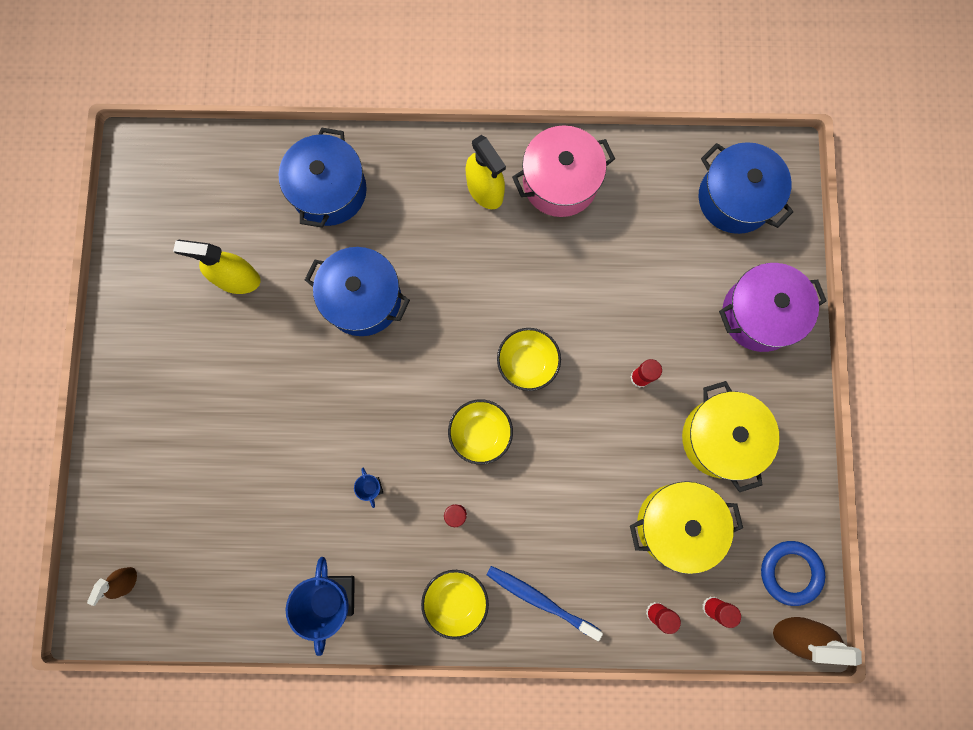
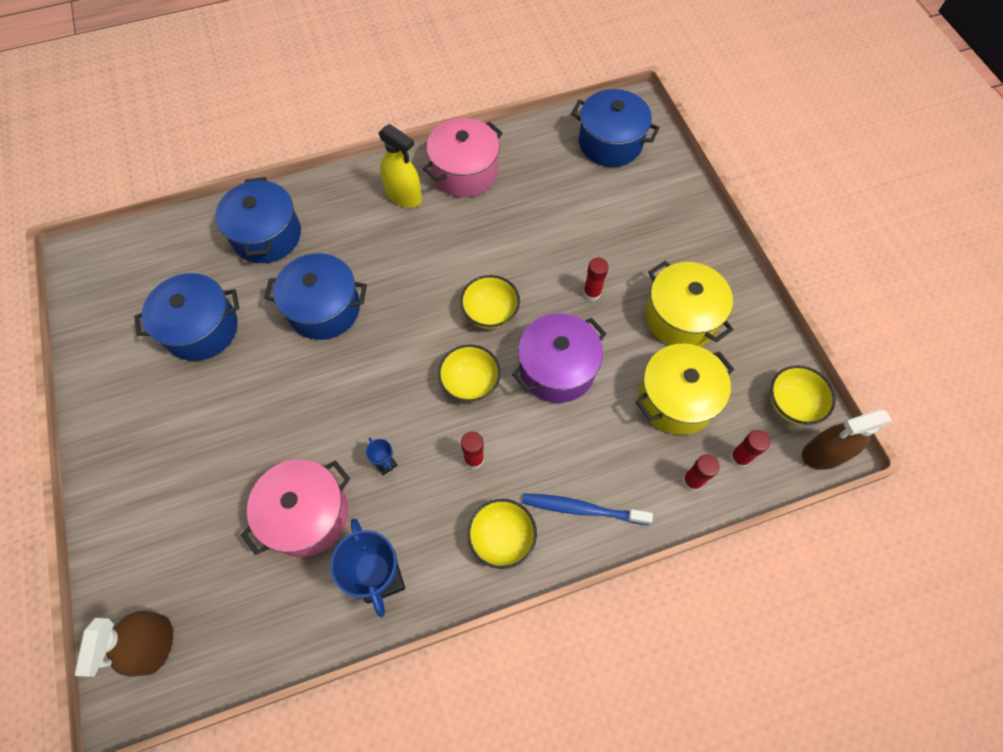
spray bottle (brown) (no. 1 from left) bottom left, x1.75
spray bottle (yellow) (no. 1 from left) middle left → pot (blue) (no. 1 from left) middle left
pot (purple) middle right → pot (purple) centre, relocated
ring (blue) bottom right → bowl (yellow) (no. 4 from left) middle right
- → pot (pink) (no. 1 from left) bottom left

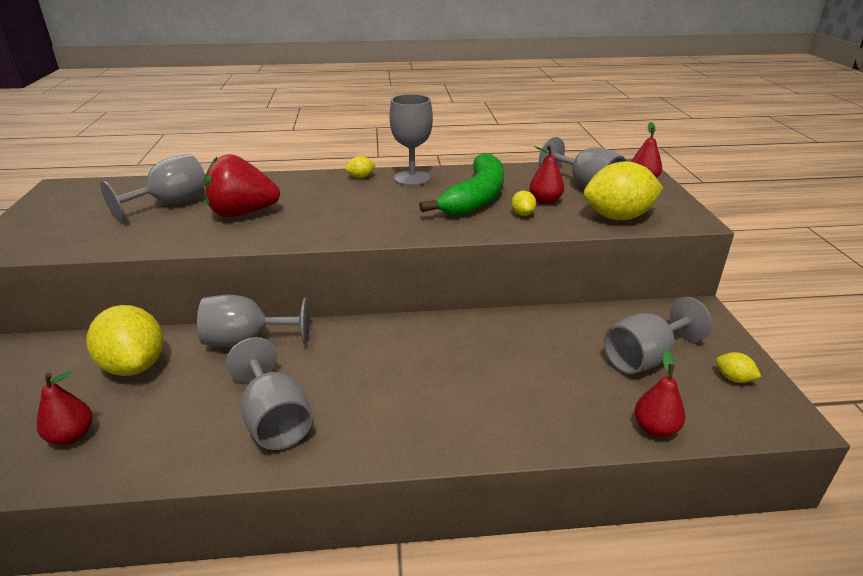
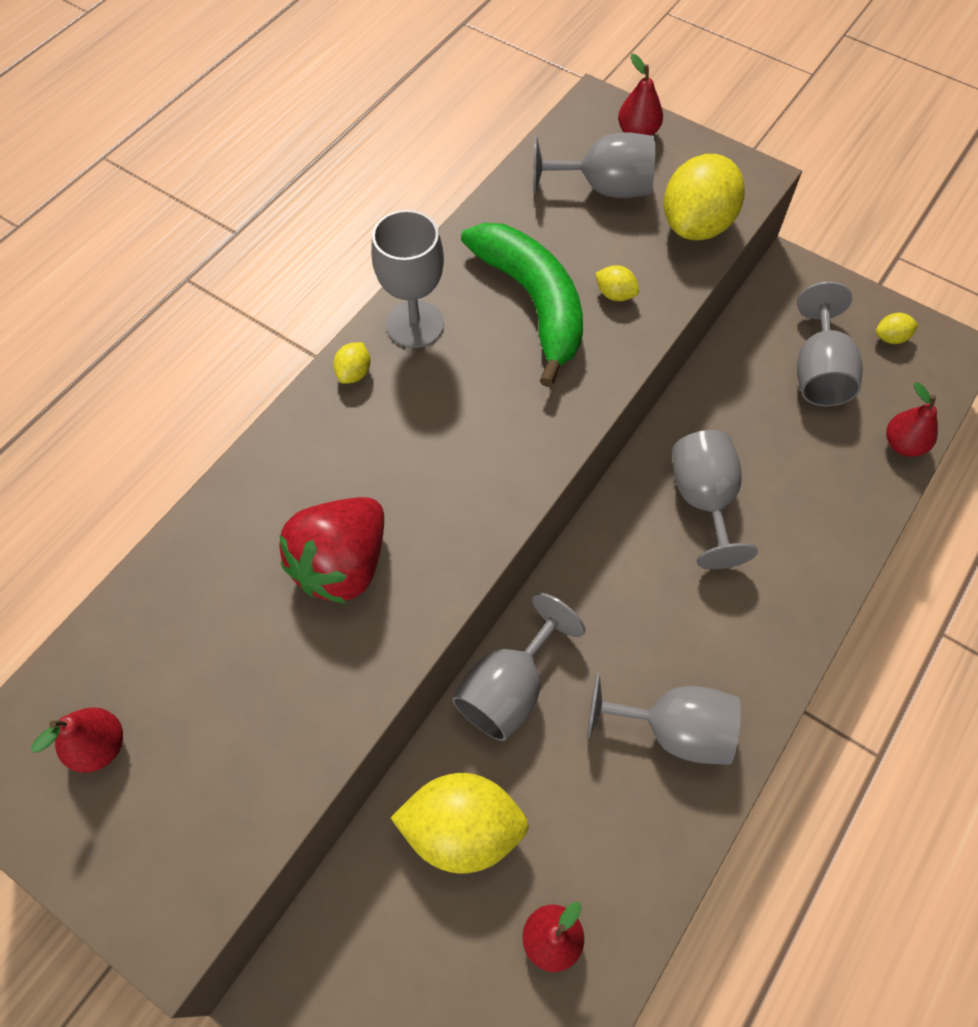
goblet (grey) (no. 1 from left in the first image) top left → goblet (grey) (no. 5 from left) middle right, relocated
pear (red) (no. 2 from left in the first image) top centre → pear (red) (no. 1 from left) bottom left, relocated

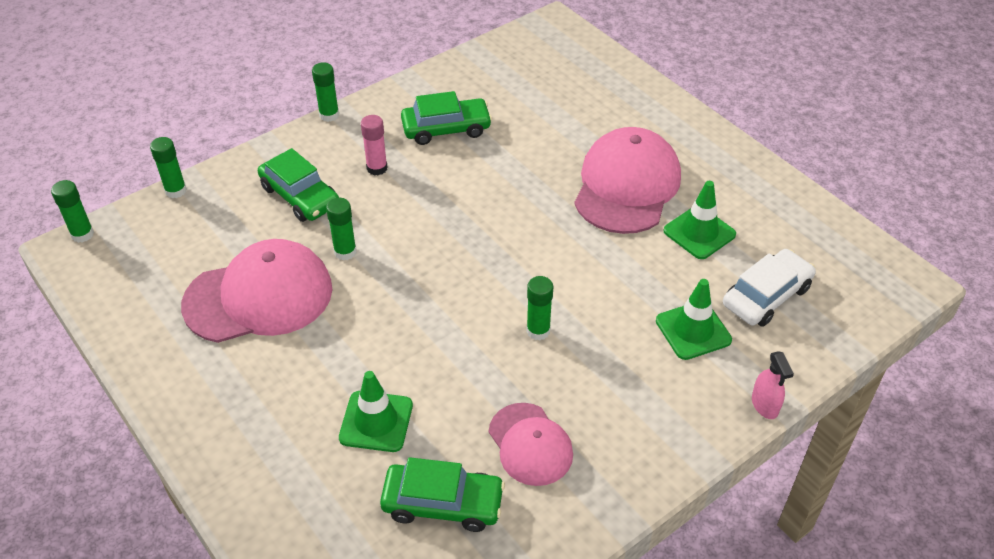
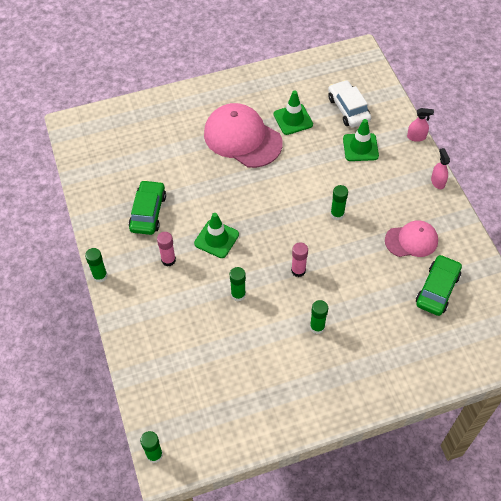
glue stick (green) (no. 2 from left in the first image) top left → glue stick (green) (no. 4 from left) centre, relocated
cap (pink) (no. 1 from left) middle left → -
car (green) (no. 1 from left) top left → -
traffic cone (green) (no. 1 from left) bottom centre → traffic cone (green) (no. 1 from left) centre, relocated
- → glue stick (pink) (no. 2 from left) centre
- → spray bottle (pink) (no. 2 from left) middle right

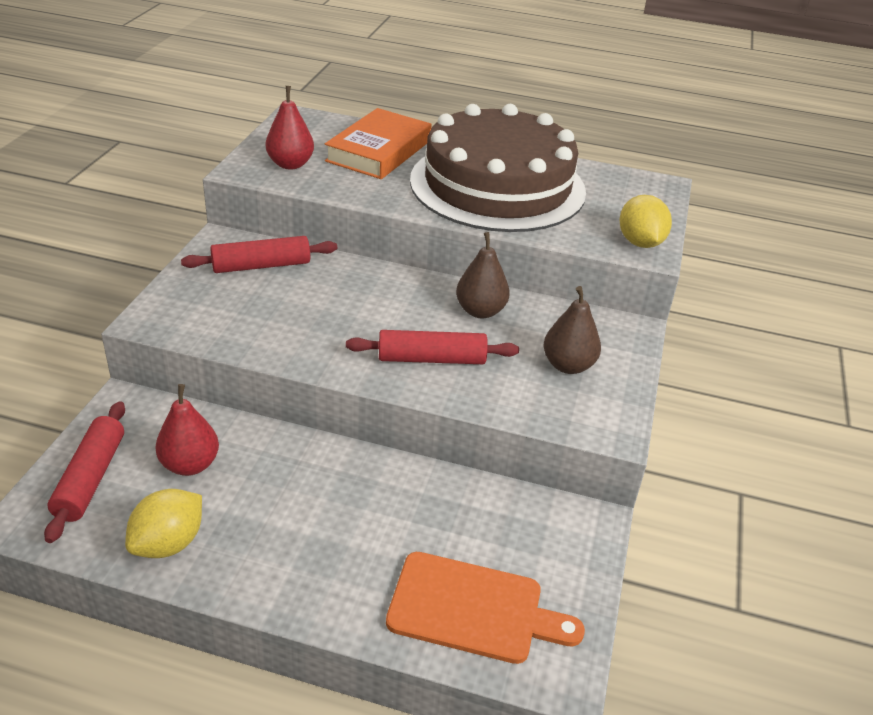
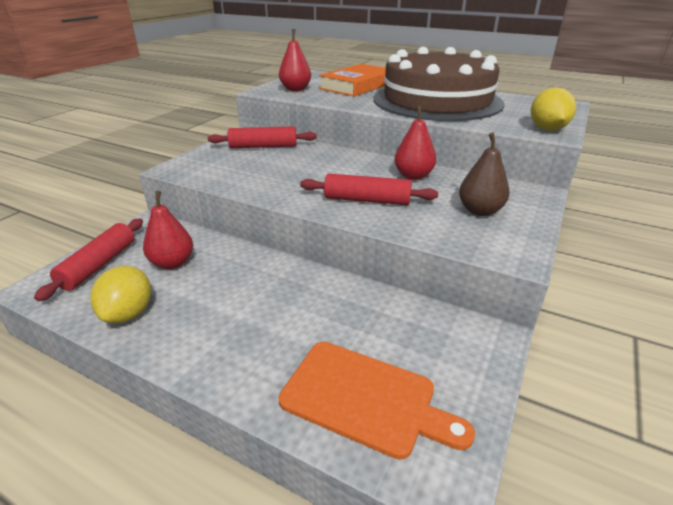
lemon (yellow) (no. 1 from left) bottom left → lemon (yellow) (no. 1 from left) middle left, 45 degrees counterclockwise
pear (brown) (no. 1 from left) centre → pear (red) (no. 3 from left) top centre

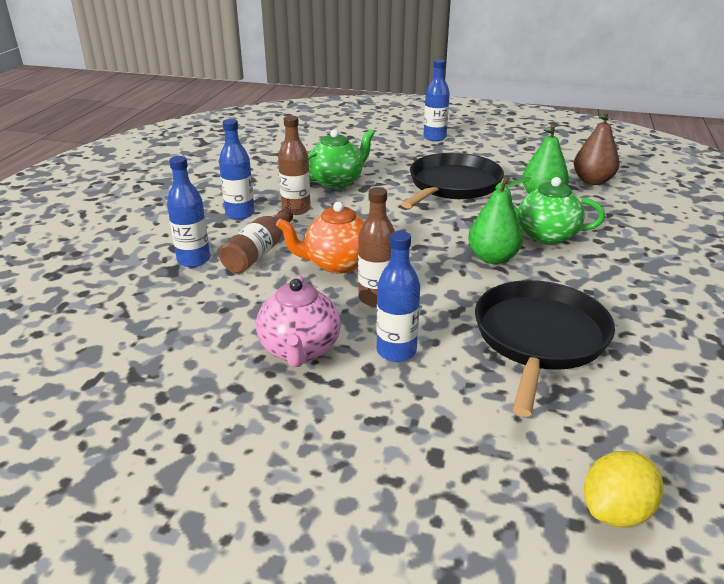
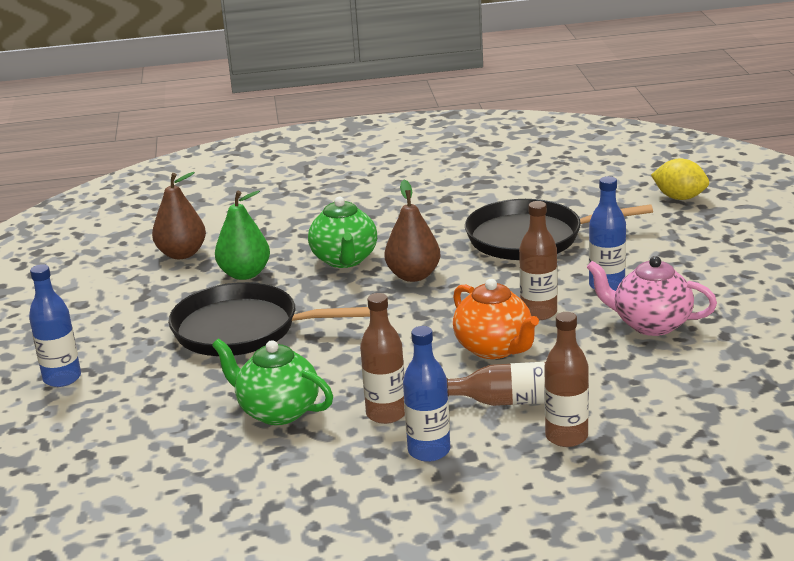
bottle (blue) (no. 1 from left) middle left → bottle (brown) (no. 4 from left) bottom right
teapot (pink) centre → teapot (pink) middle right, 135 degrees counterclockwise
pear (green) (no. 1 from left) middle right → pear (brown) (no. 2 from left) centre

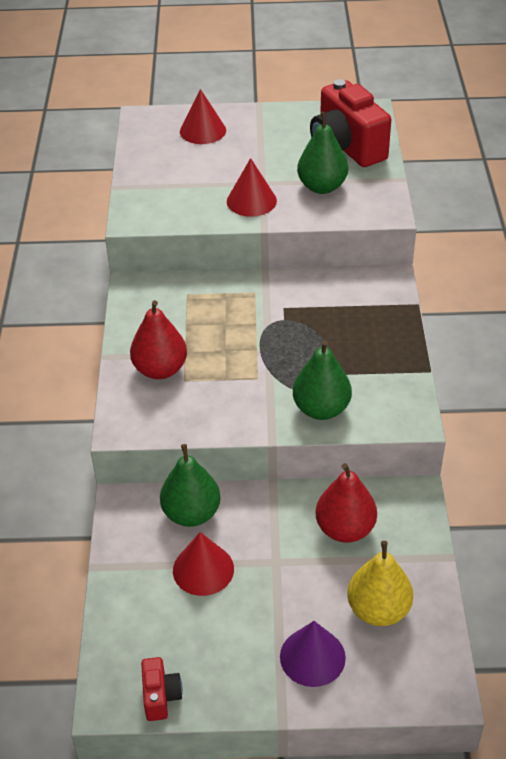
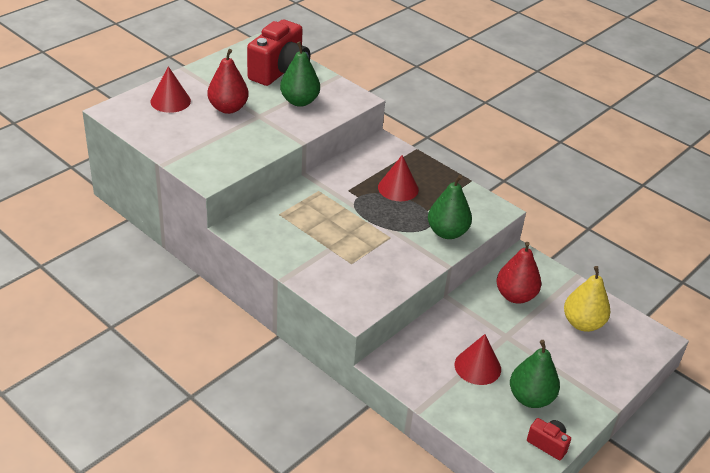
pear (red) (no. 1 from left) middle left → pear (red) (no. 1 from left) top left, relocated
pear (green) (no. 1 from left in the first image) centre → pear (green) (no. 3 from left) bottom right, relocated
cone (red) (no. 3 from left in the first image) top centre → cone (red) (no. 2 from left) centre, relocated
cone (purple) bottom centre → -
camera (red) (no. 2 from left in the first image) top right → camera (red) (no. 1 from left) top centre, 75 degrees counterclockwise

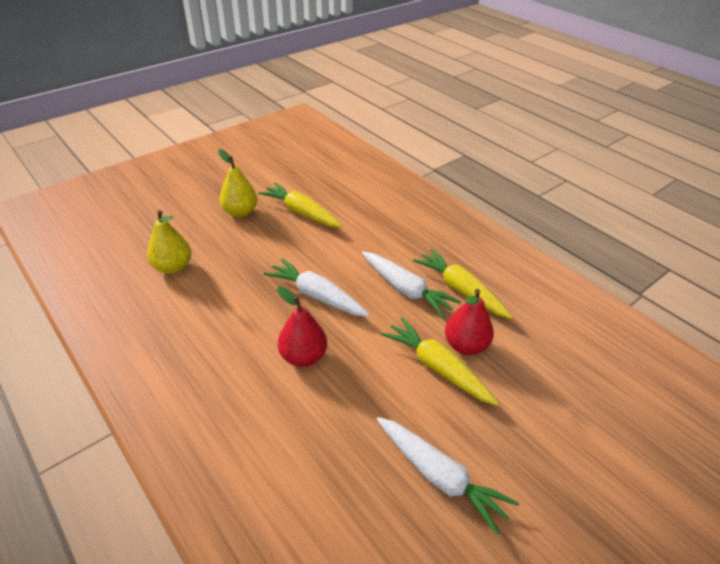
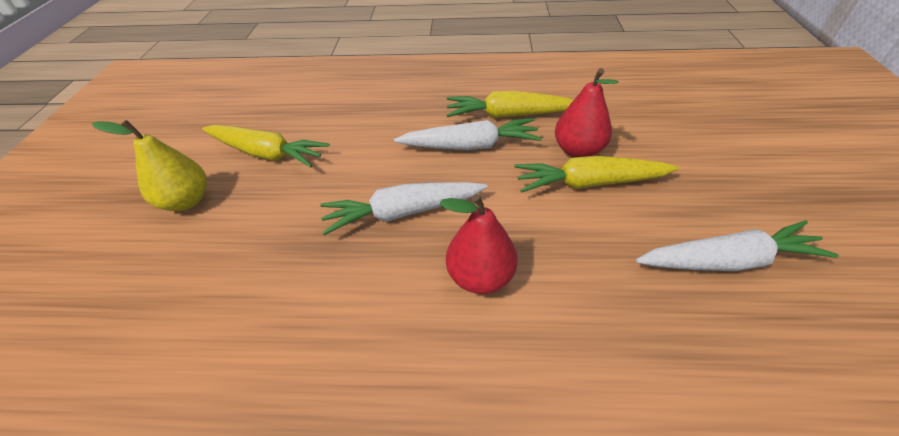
pear (yellow) (no. 1 from left) middle left → -
carrot (yellow) (no. 1 from left) centre → carrot (yellow) (no. 1 from left) middle left, 150 degrees counterclockwise

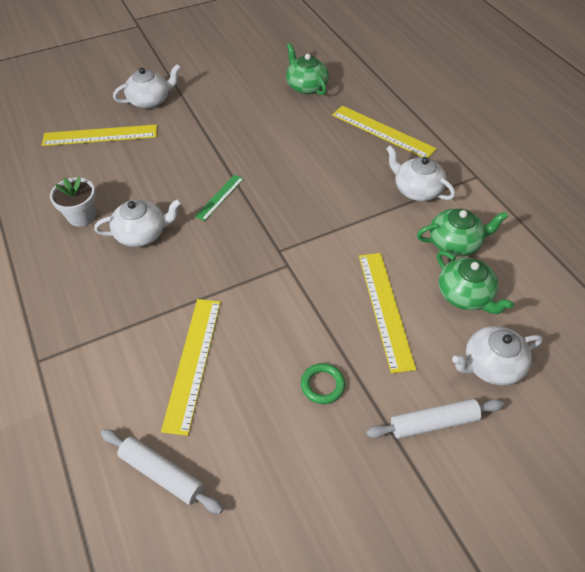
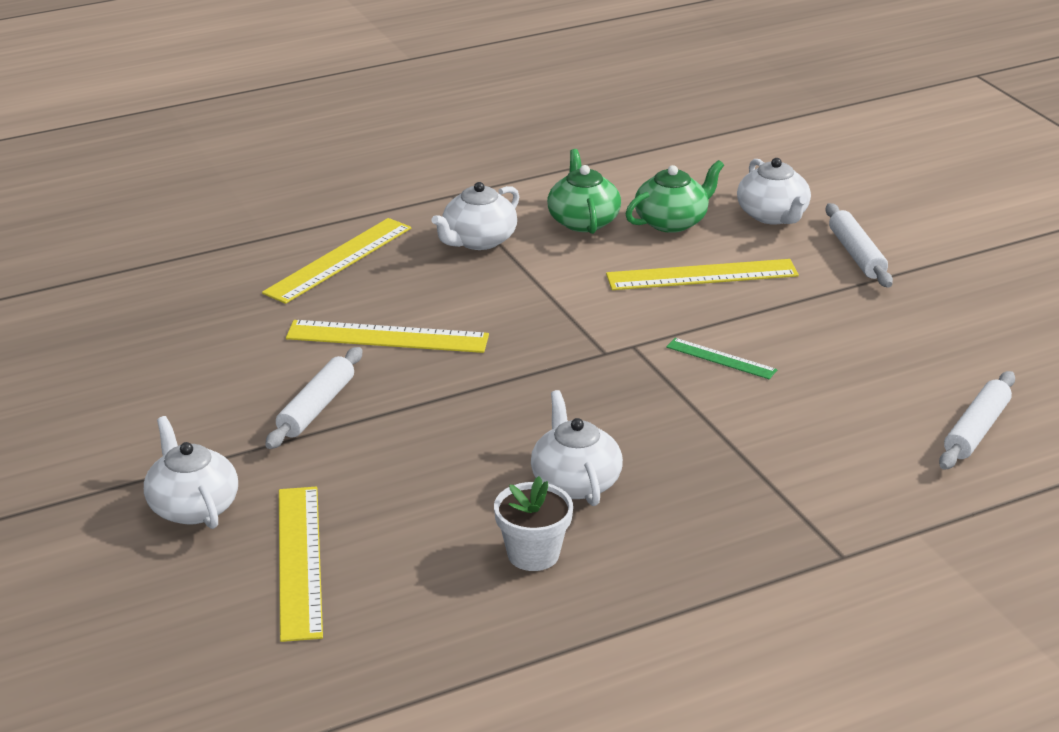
ruler (yellow) (no. 2 from left in the first image) middle left → ruler (yellow) (no. 3 from left) centre, relocated
ruler (green) centre → ruler (green) middle right, relocated
teapot (green) (no. 1 from left) top centre → -
ring (green) bottom centre → -
- → rolling pin (white) (no. 1 from left) middle left

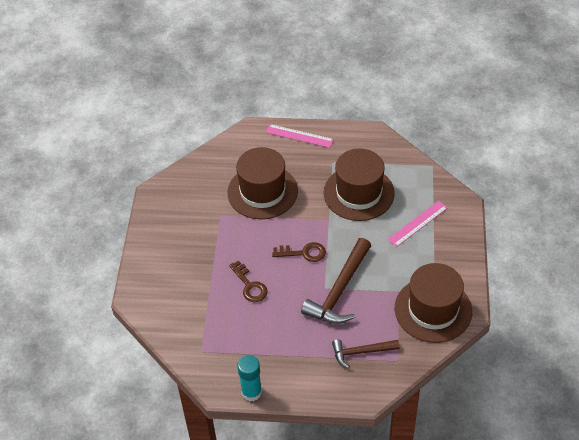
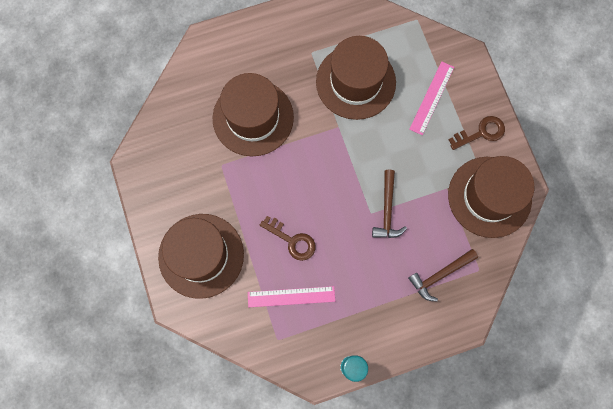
ruler (pink) (no. 1 from left) top centre → ruler (pink) (no. 1 from left) bottom centre, relocated
key (brown) (no. 2 from left) centre → key (brown) (no. 2 from left) top right, relocated
hammer (brown) (no. 1 from left) centre, x0.60
- → hat (brown) (no. 1 from left) middle left

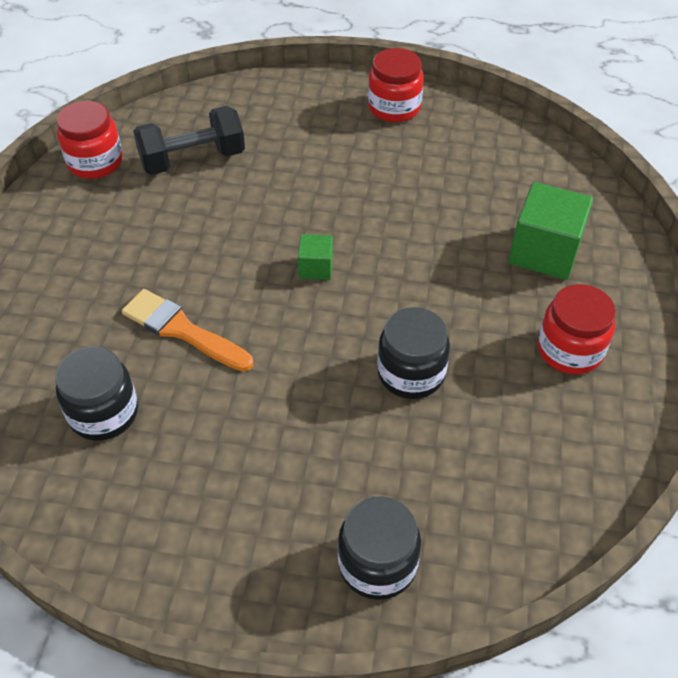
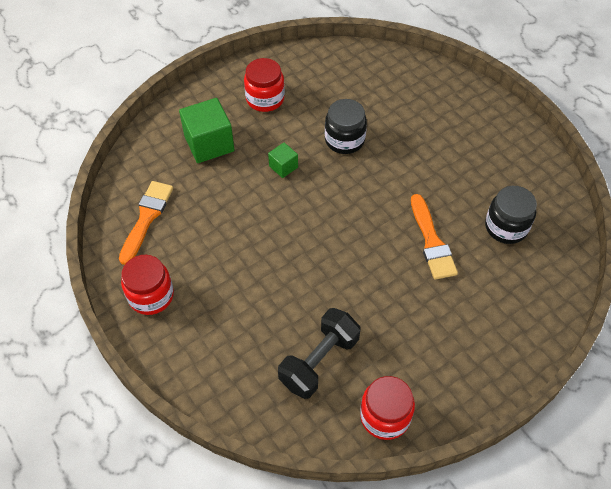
dumbbell (black) top left → dumbbell (black) bottom centre, 75 degrees counterclockwise
cube (green) (no. 1 from left in the first image) centre → cube (green) (no. 2 from left) top centre, relocated
jar (black) (no. 2 from left) bottom centre → -
- → brush (orange) (no. 1 from left) middle left

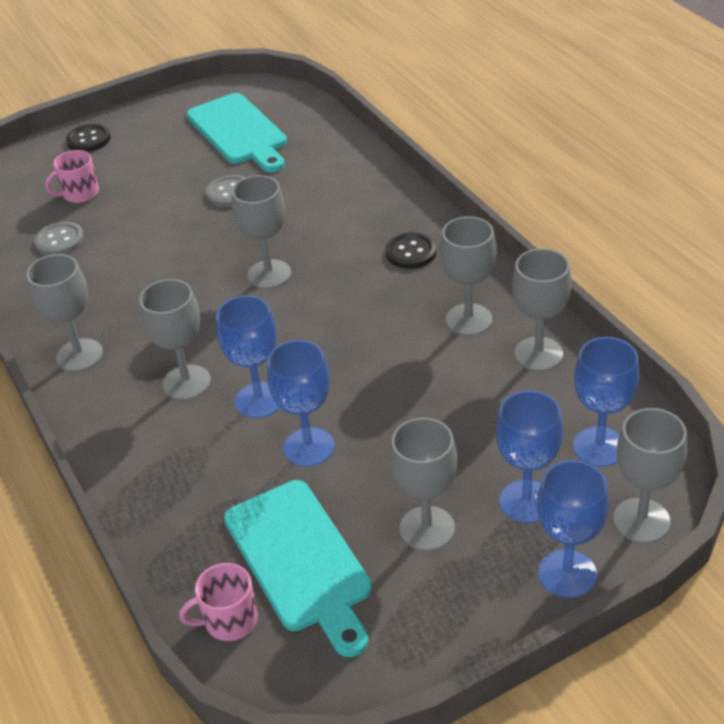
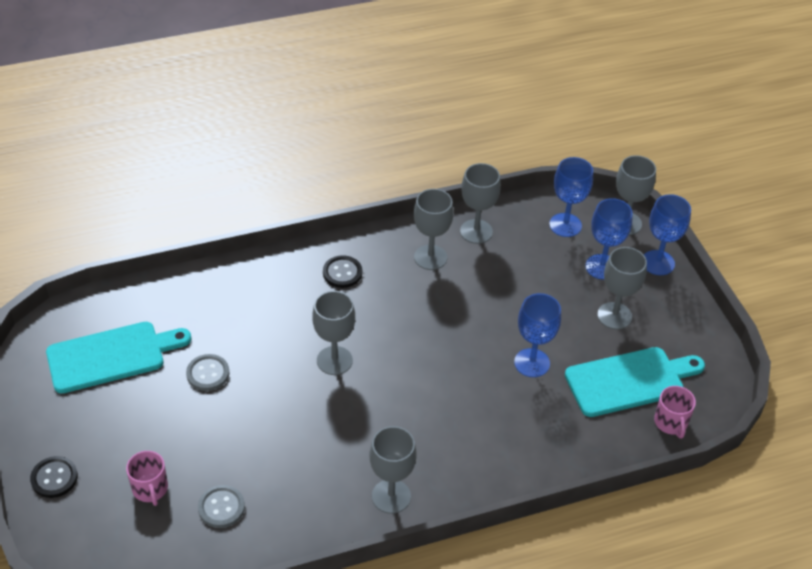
goblet (grey) (no. 2 from left) middle left → -
goblet (blue) (no. 1 from left) centre → -

